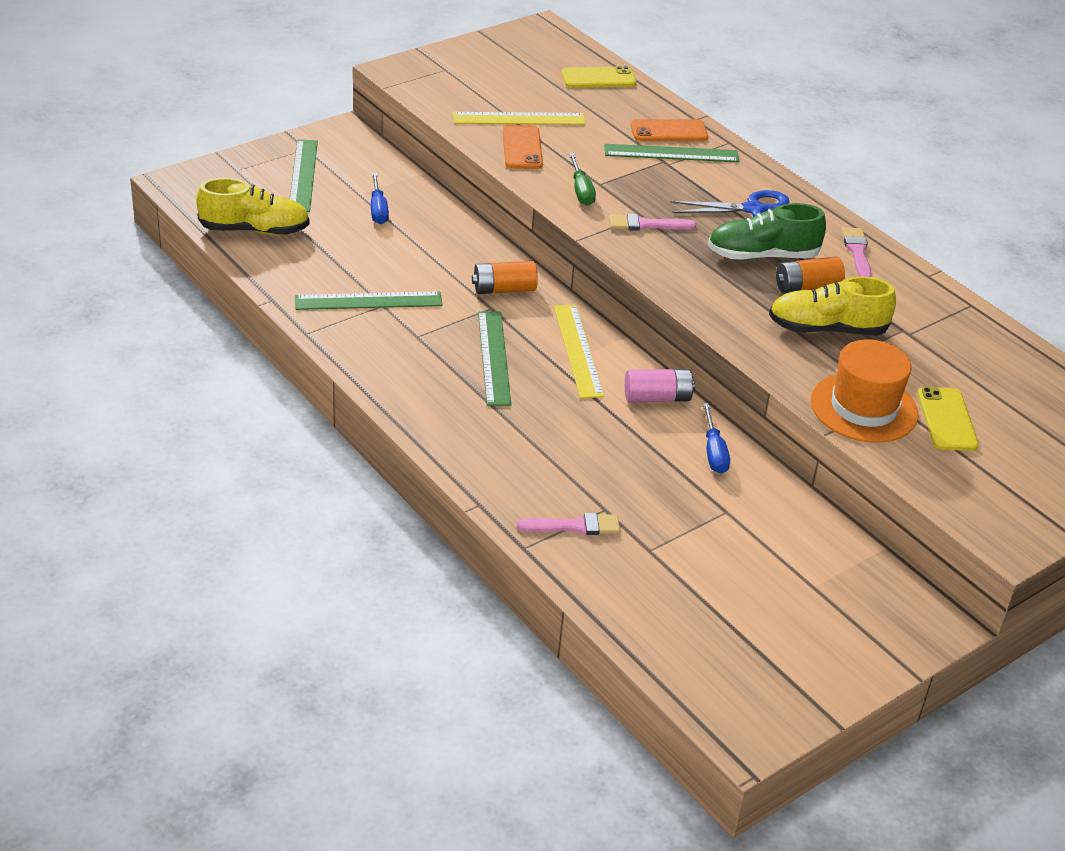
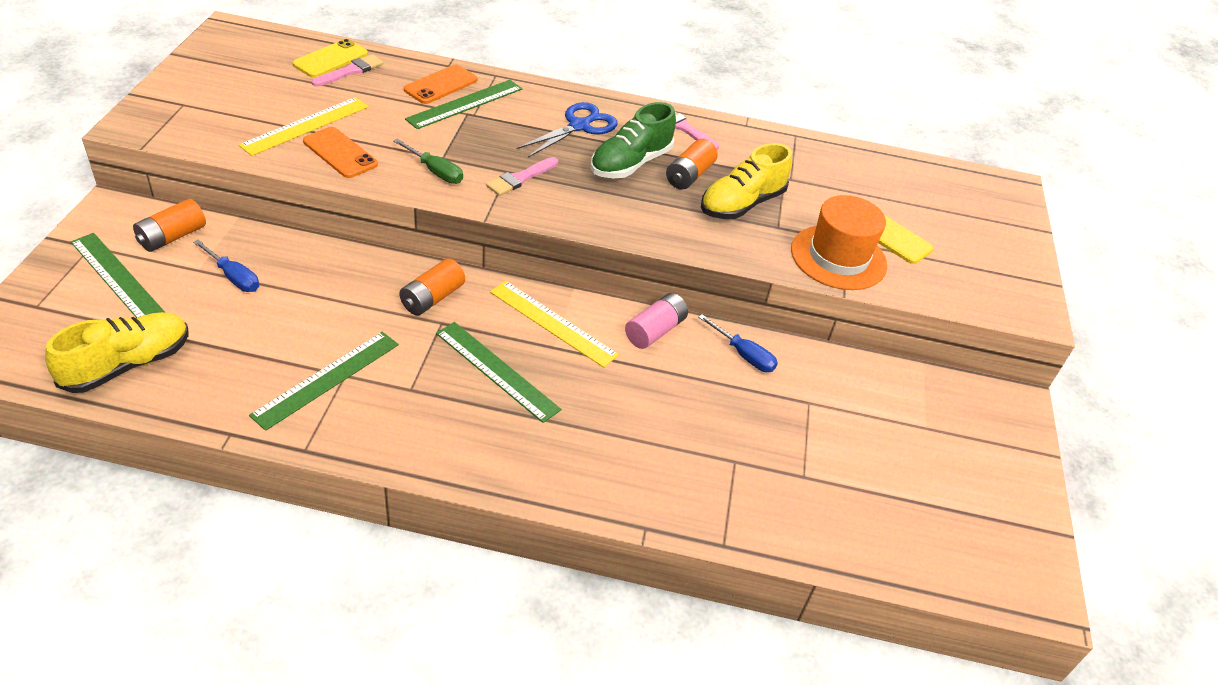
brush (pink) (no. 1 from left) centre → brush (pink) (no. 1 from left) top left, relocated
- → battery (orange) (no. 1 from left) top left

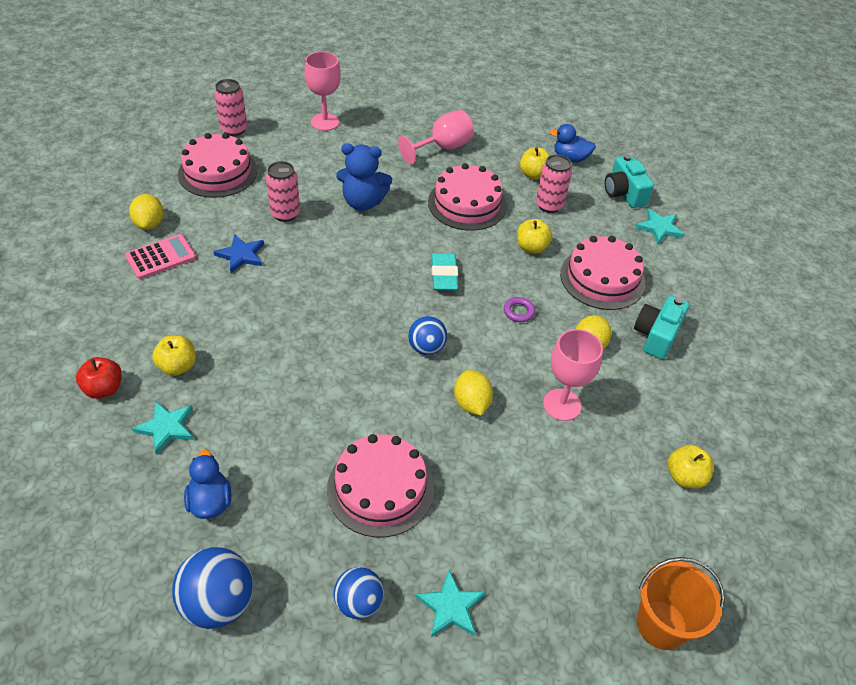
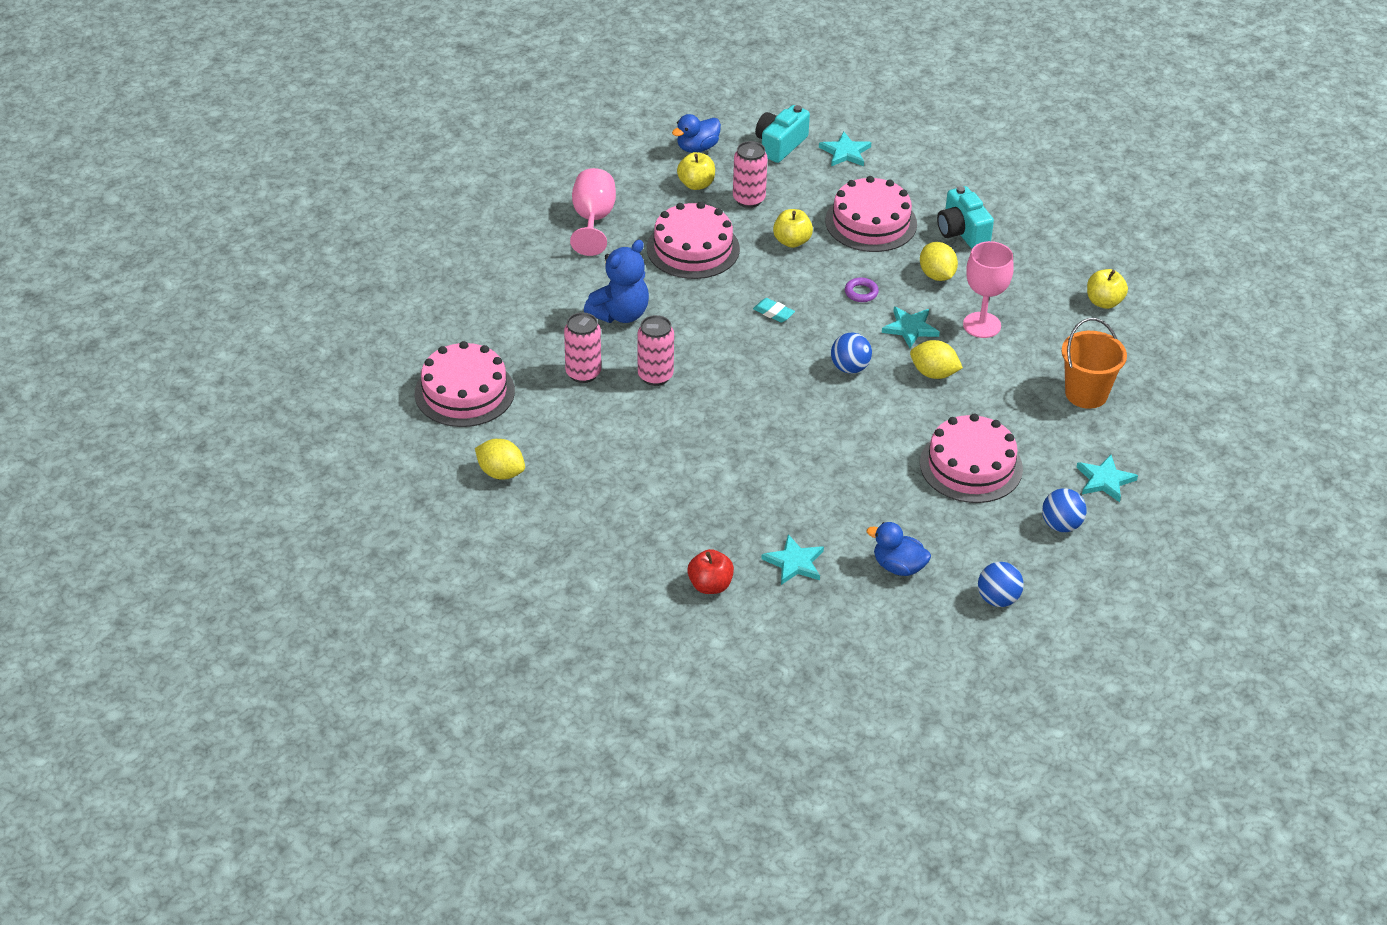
calculator (pink) middle left → -
apple (yellow) (no. 1 from left) middle left → -
ball (blue) (no. 1 from left in the first image) bottom left → ball (blue) (no. 2 from left) middle right, x0.65
star (blue) middle left → -
can (pink) (no. 1 from left in the first image) top left → can (pink) (no. 2 from left) centre, relocated
goblet (pink) (no. 1 from left) top centre → -
eraser (turquoise) centre, x0.63
camera (turquoise) (no. 1 from left) top right → camera (turquoise) (no. 1 from left) top centre, 105 degrees clockwise
bucket (orange) bottom right → bucket (orange) middle right, relocated
- → star (turquoise) (no. 3 from left) centre

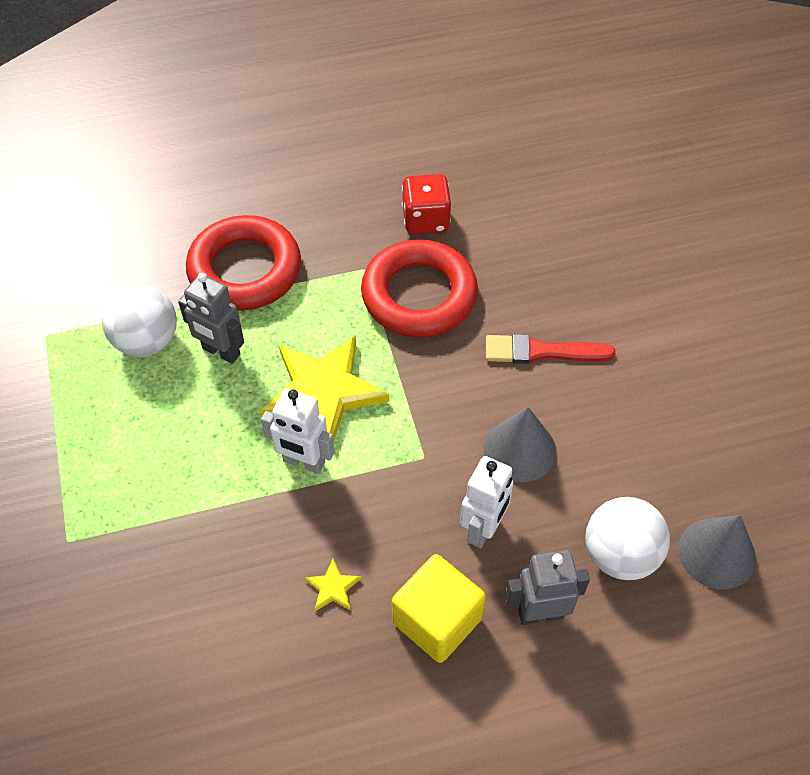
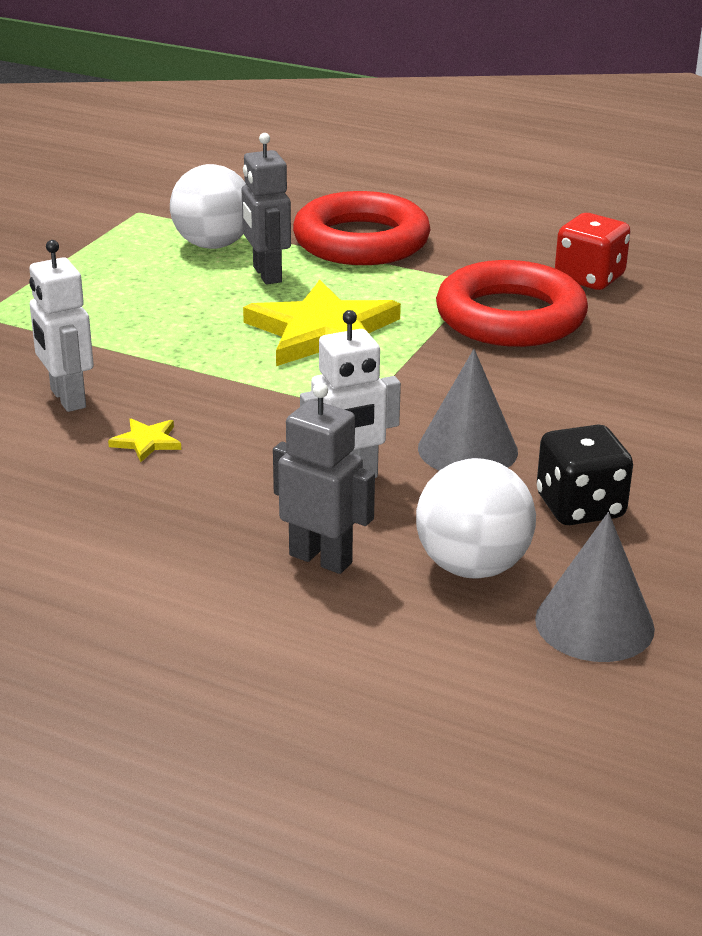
robot (white) (no. 1 from left) centre → robot (white) (no. 1 from left) middle left, relocated
cube (yellow) bottom centre → -
brush (red) middle right → -
- → dice (black) middle right

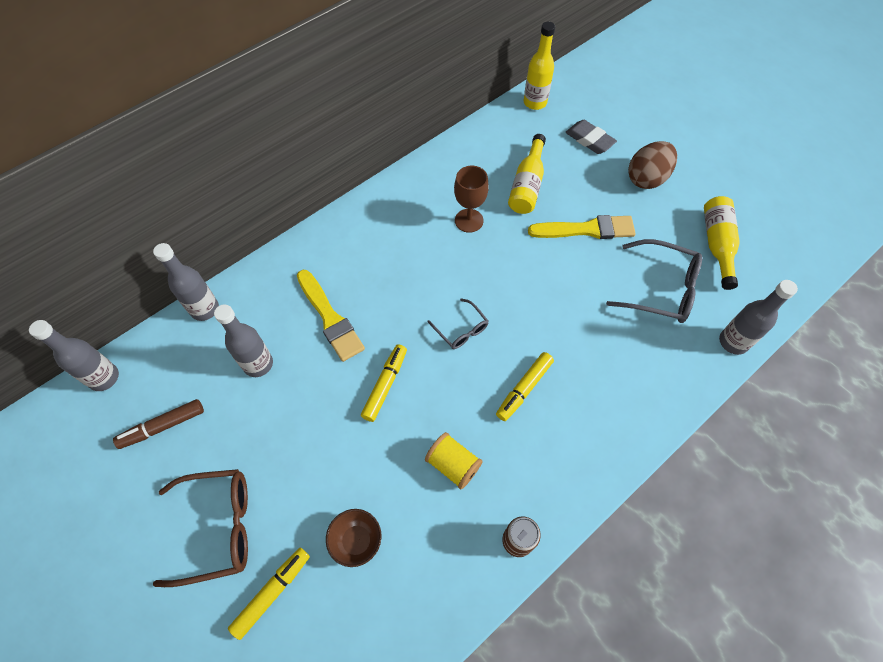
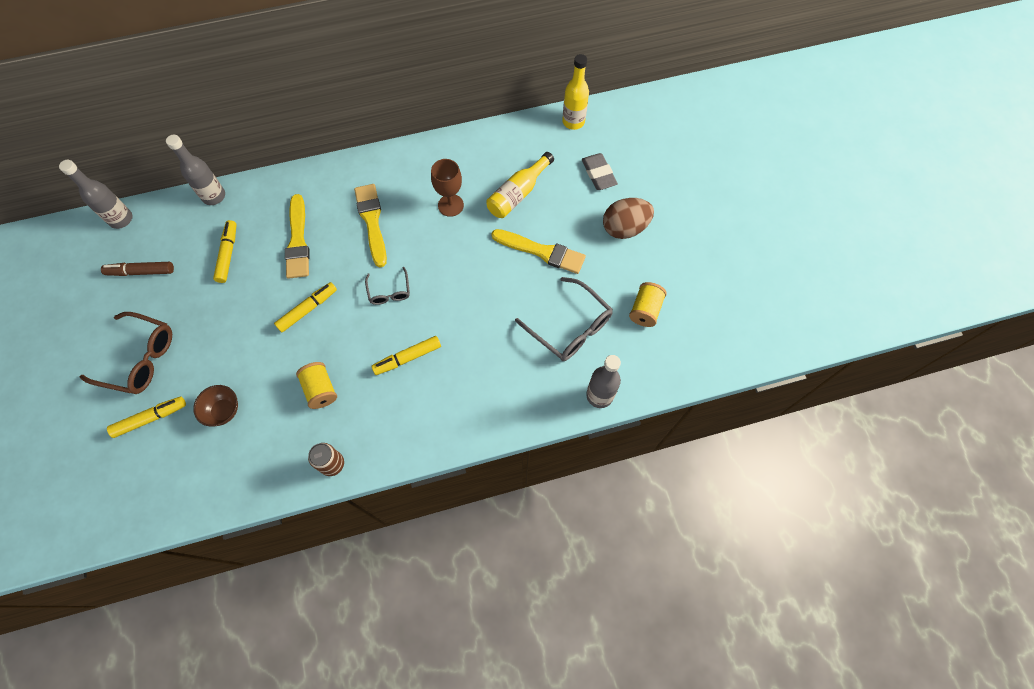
bottle (grey) (no. 3 from left) middle left → marker (yellow) (no. 2 from left) middle left
bottle (yellow) (no. 3 from left) middle right → spool (yellow) (no. 2 from left) centre
- → brush (yellow) (no. 2 from left) top centre

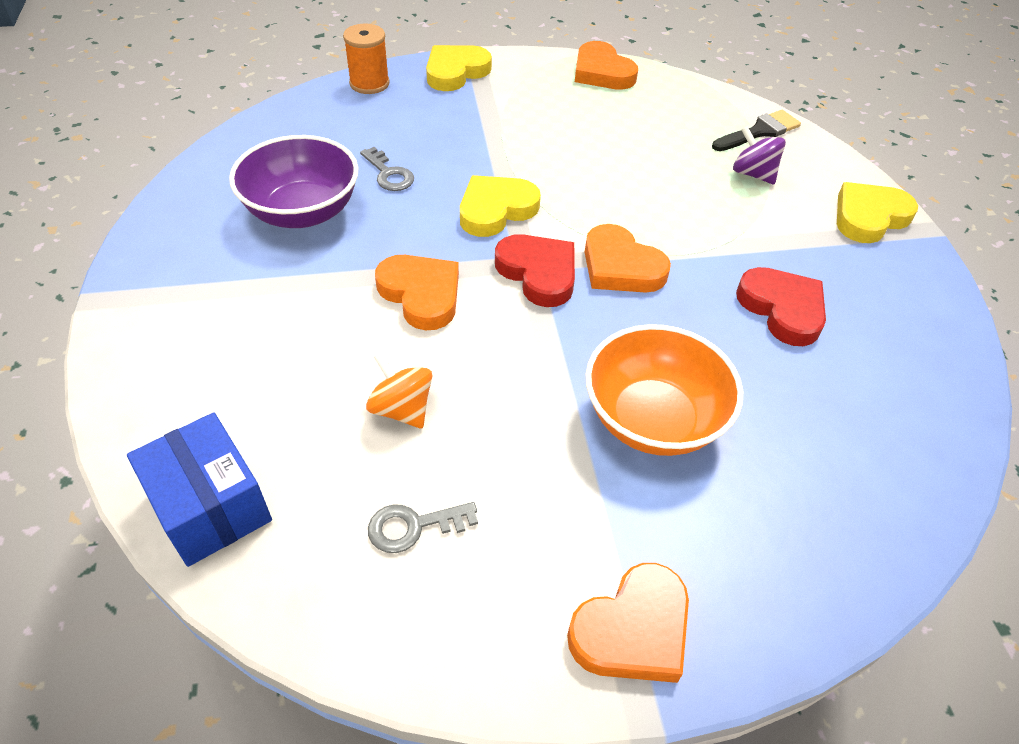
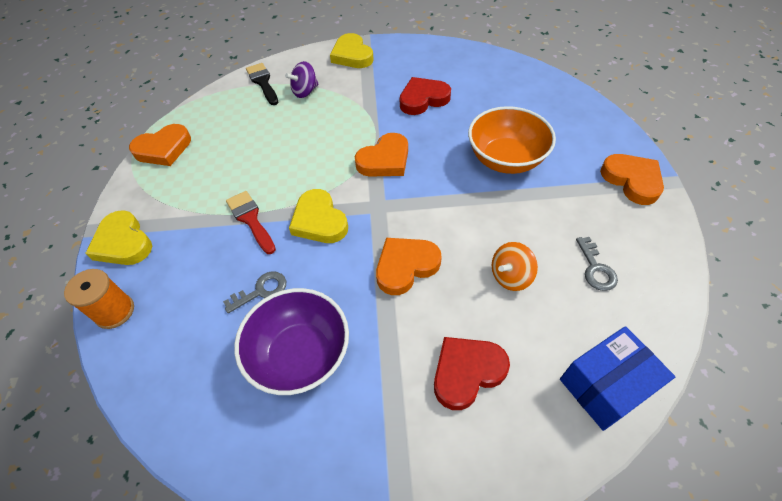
heart (red) (no. 1 from left in the first image) centre → heart (red) (no. 2 from left) bottom centre, relocated
- → brush (red) middle left

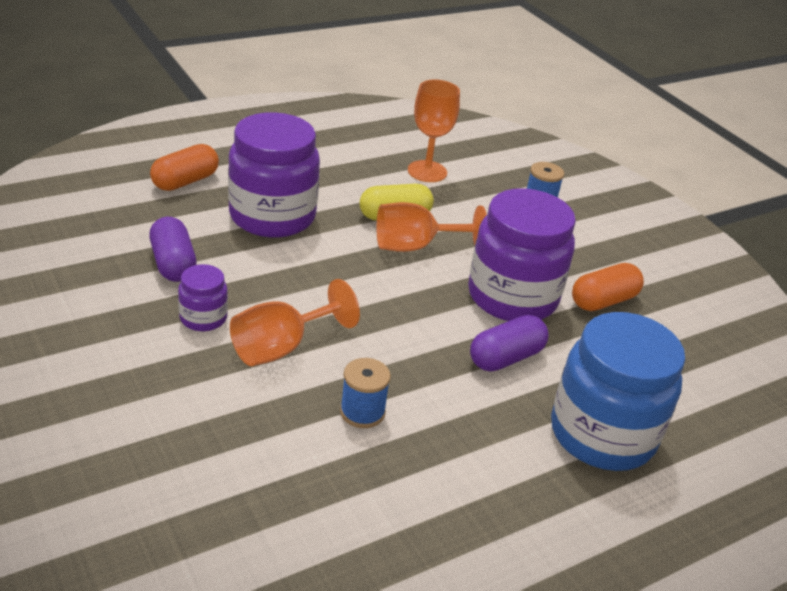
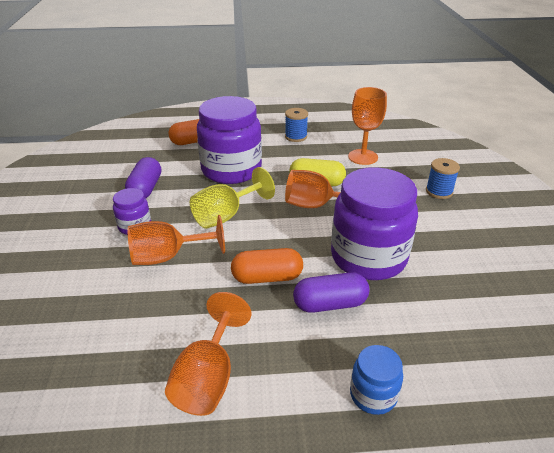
spool (blue) (no. 1 from left) centre → spool (blue) (no. 1 from left) top centre, relocated
jar (blue) middle right → jar (blue) bottom right, x0.47
capsule (orange) (no. 2 from left) middle right → capsule (orange) (no. 2 from left) centre, relocated
- → goblet (orange) (no. 2 from left) bottom centre
- → goblet (yellow) centre

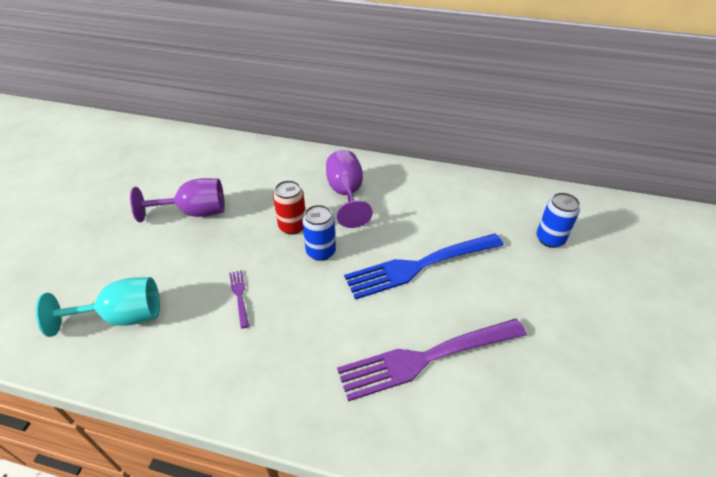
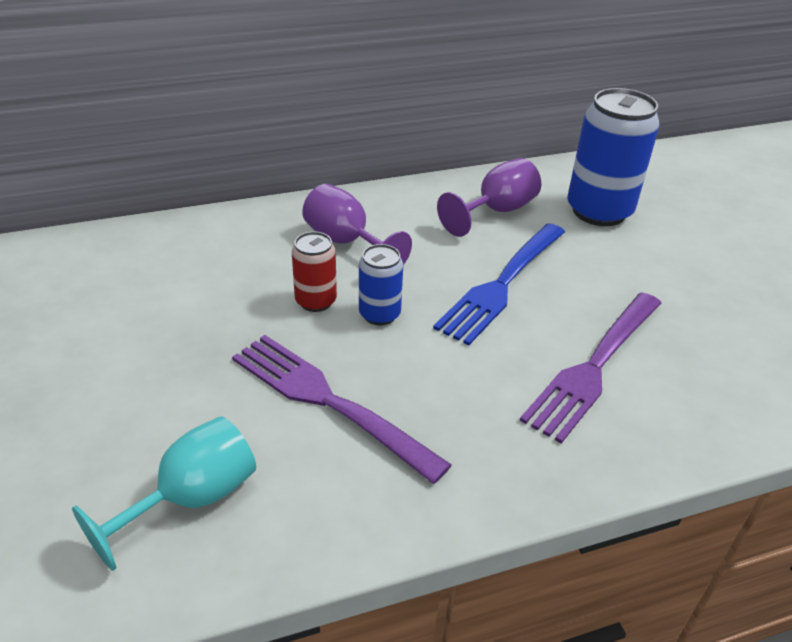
goblet (purple) (no. 1 from left in the first image) middle left → goblet (purple) (no. 2 from left) top centre, relocated
fork (purple) (no. 1 from left) centre, x2.44
can (blue) (no. 2 from left) middle right → can (blue) (no. 2 from left) top right, x1.92

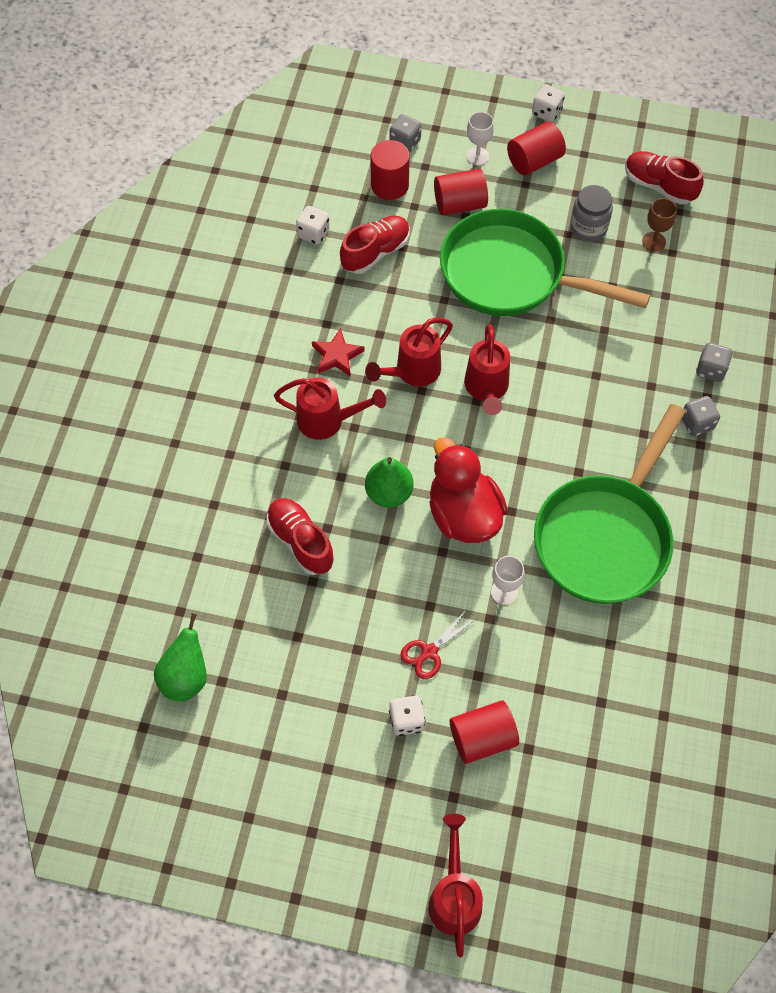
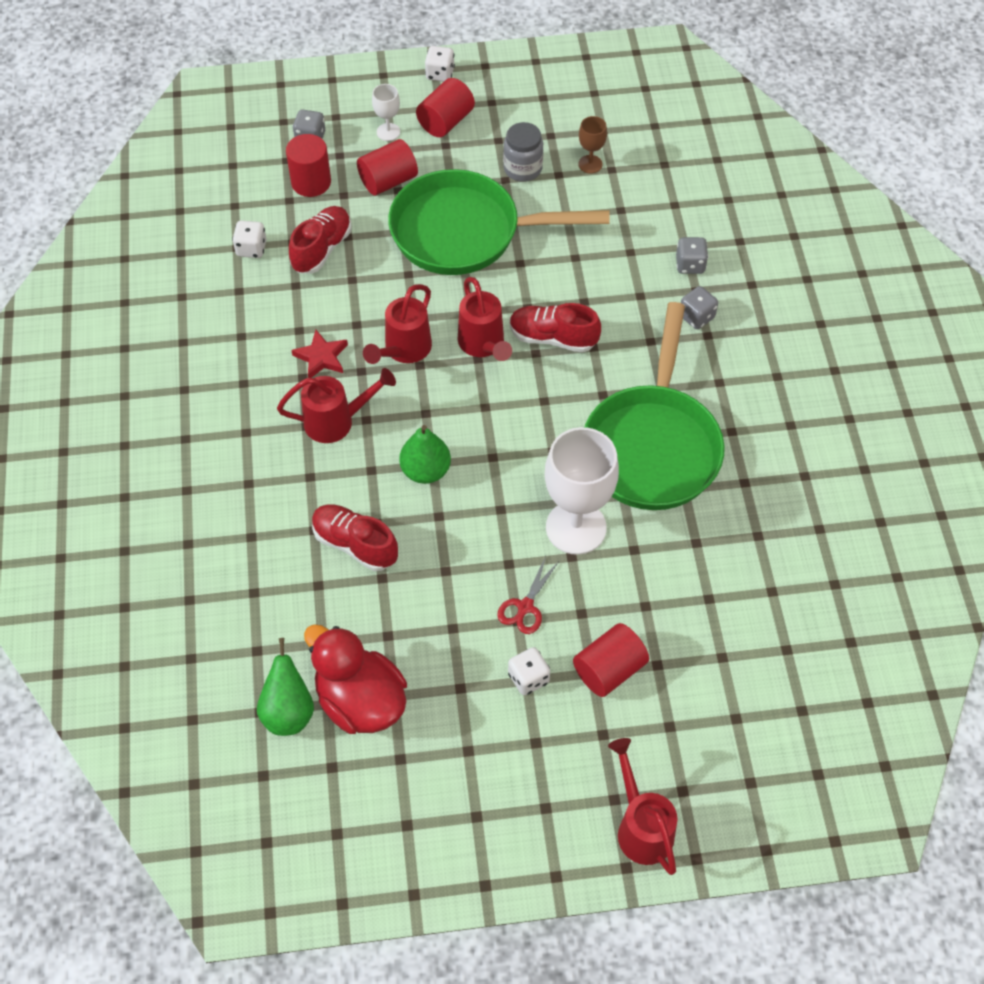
duck (red) centre → duck (red) bottom centre, relocated
goblet (white) (no. 2 from left) centre, x2.15
shoe (red) (no. 3 from left) top right → shoe (red) (no. 3 from left) centre, relocated

